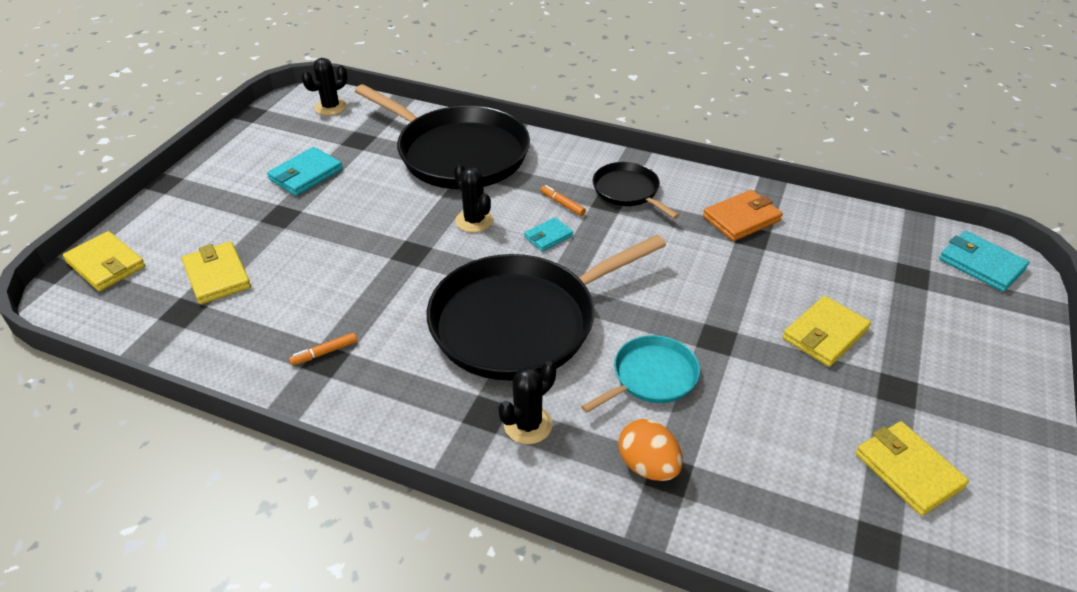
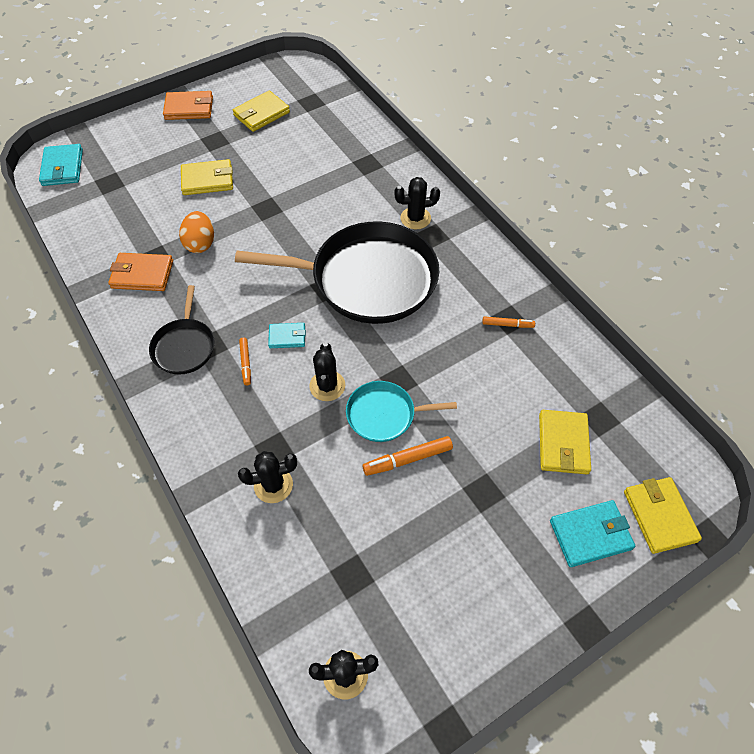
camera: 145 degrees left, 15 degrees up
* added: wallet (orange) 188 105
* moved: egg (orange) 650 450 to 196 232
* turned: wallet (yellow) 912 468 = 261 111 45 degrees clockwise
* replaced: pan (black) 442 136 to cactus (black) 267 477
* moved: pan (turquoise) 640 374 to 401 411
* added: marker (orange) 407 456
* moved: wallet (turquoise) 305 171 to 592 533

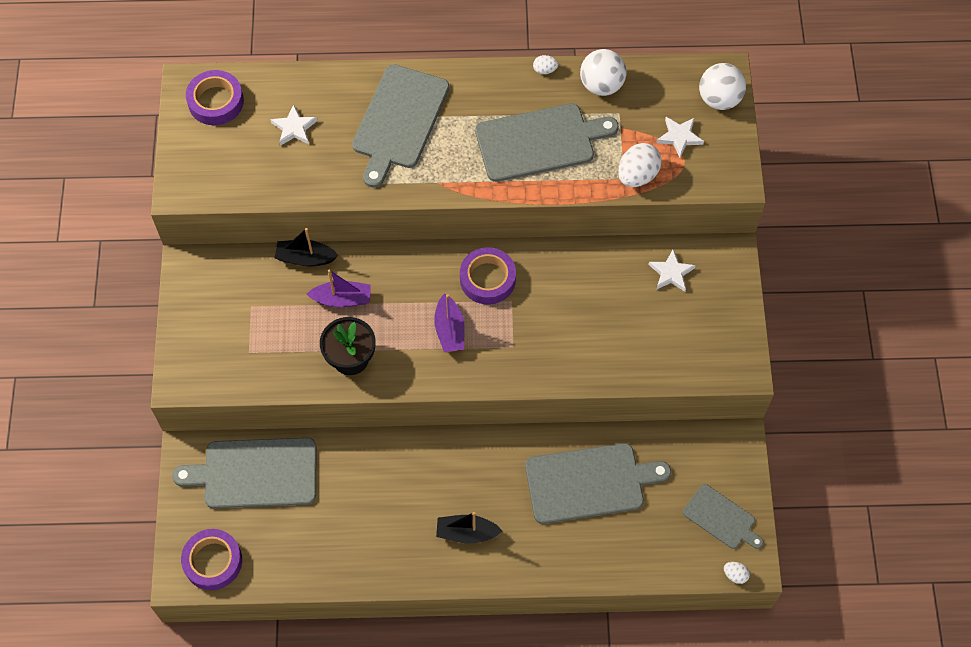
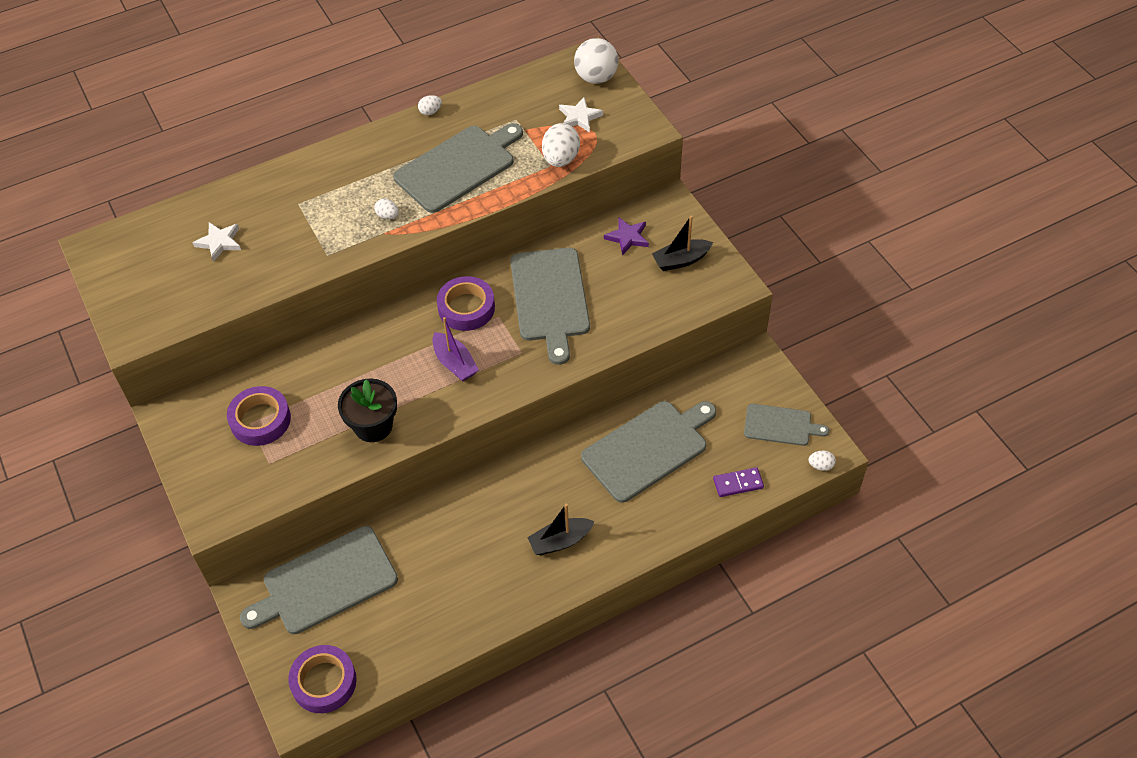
camera: 25 degrees left, 10 degrees down
* moved: tape (purple) 215 97 to 259 416
* added: egg (white) 386 209
* moved: cutting board (grey) 400 126 to 550 306
* recoloured: star (white) 672 271 to star (purple) 626 236
* moved: boat (black) 307 247 to 682 243
* added: domino (purple) 738 482
* removed: boat (purple) 339 288
* removed: ball (white) 603 72

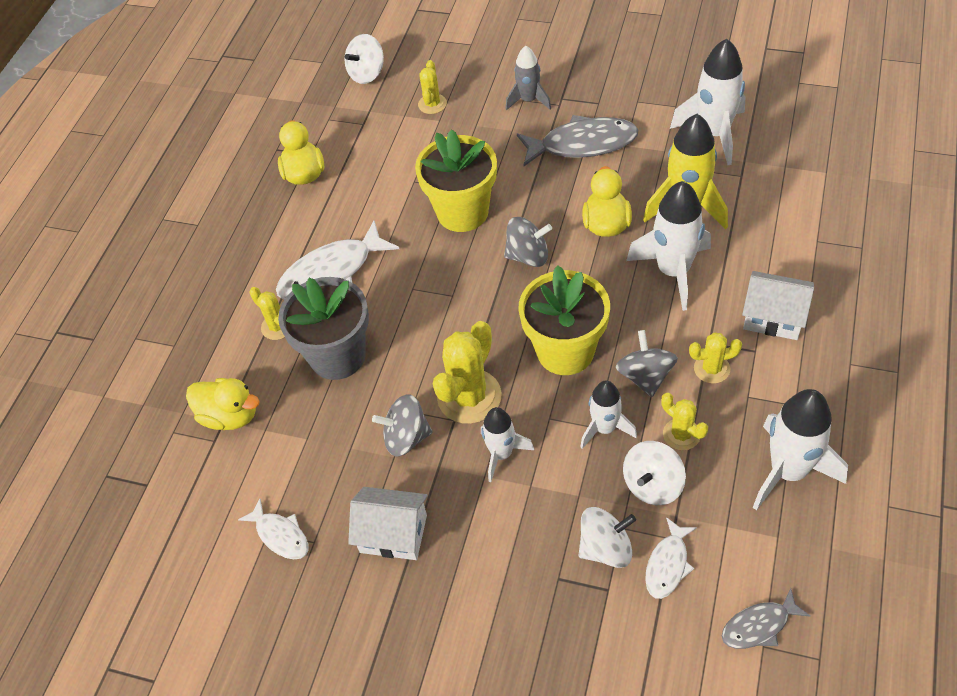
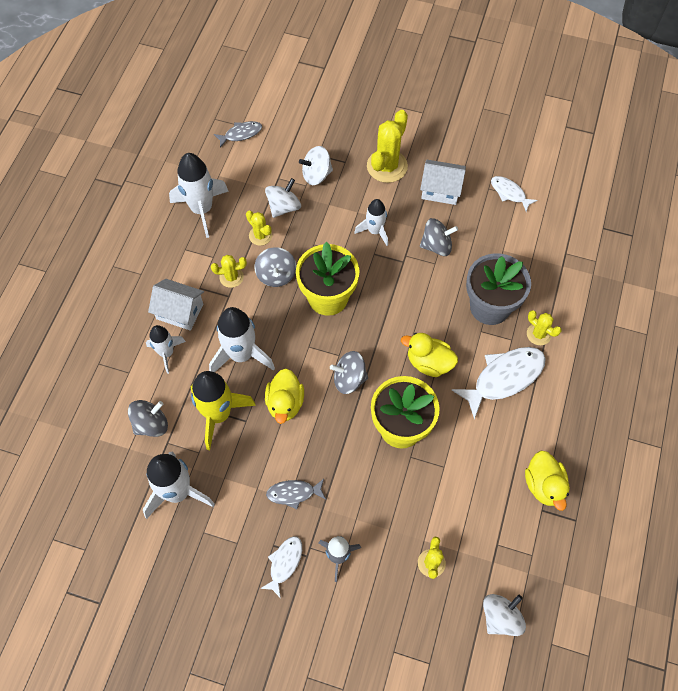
camera: 175 degrees right, 10 degrees up
* added: spinning top (grey) 148 418
* moved: rocket (white) 608 415 to 166 349
* moved: fish (white) 671 558 to 281 567
* resized: fish (grey) 578 140 = 296 494 x0.55
* moved: cactus (yellow) 467 372 to 387 146
* moved: duck (yellow) 223 404 to 429 355

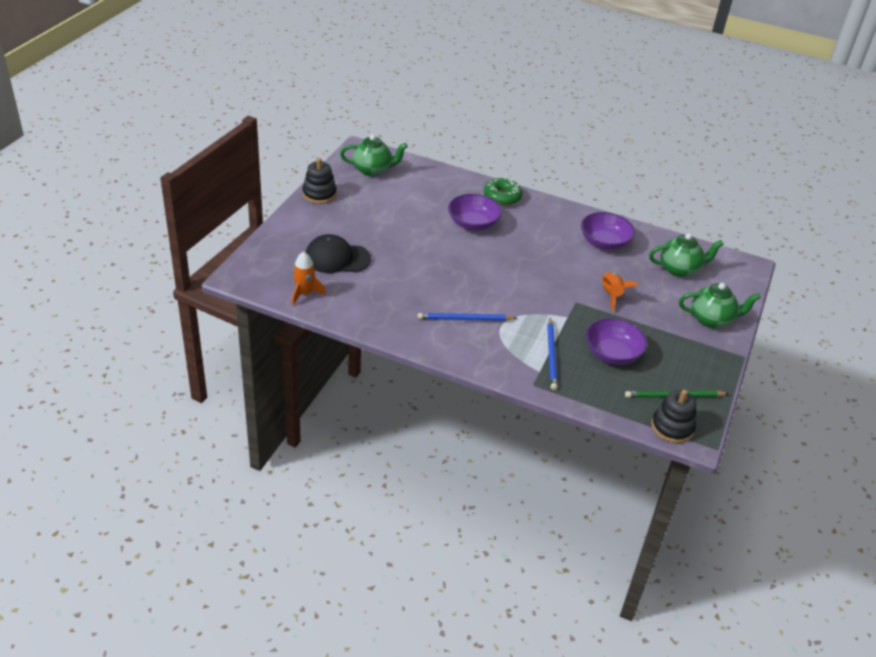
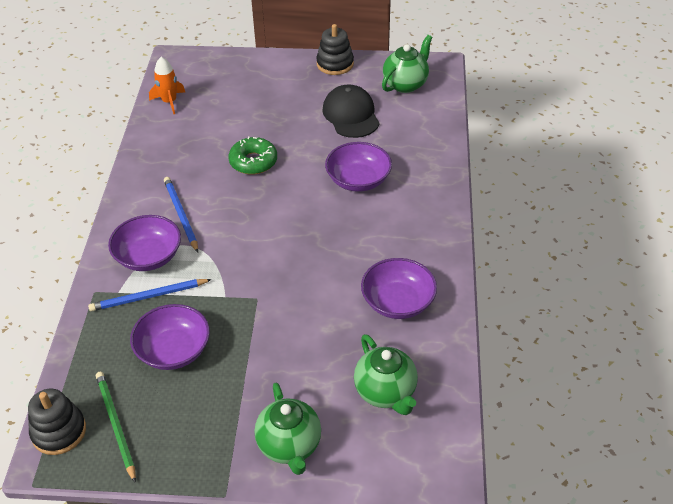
camera: 75 degrees right, 5 degrees up
* added: bowl (purple) 144 243
* moved: donut (green) 503 191 to 252 155
* moved: cap (black) 338 253 to 351 111
* turned: teapot (green) 374 156 = 407 64 120 degrees counterclockwise
* removed: rocket (orange) 620 291

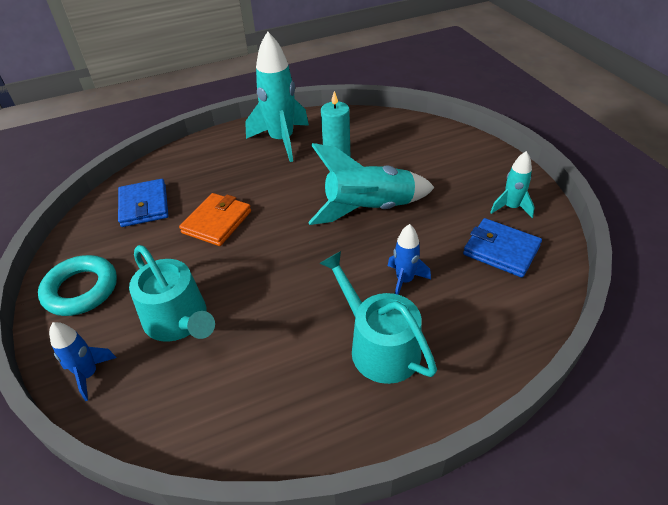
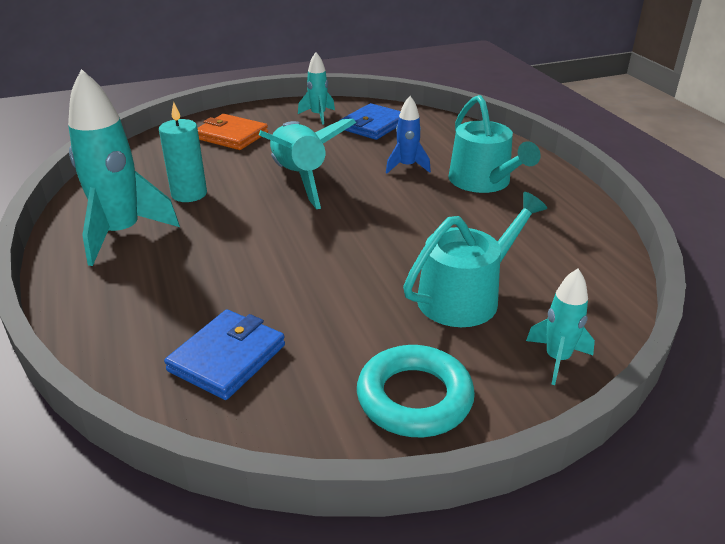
camera: 90 degrees left, 10 degrees down
* turned: wallet (blue) 143 203 = 224 354 45 degrees counterclockwise
* moved: wallet (orange) 215 219 to 233 132
* turned: watering can (turquoise) 378 317 = 494 144 75 degrees counterclockwise
* recoloured: rocket (blue) 83 361 to rocket (turquoise) 560 327

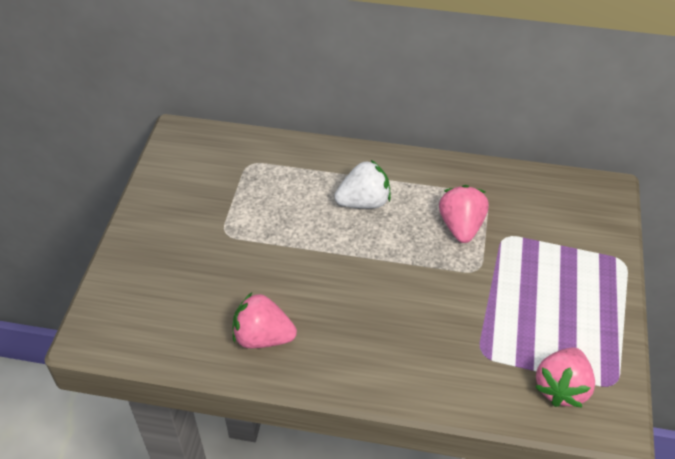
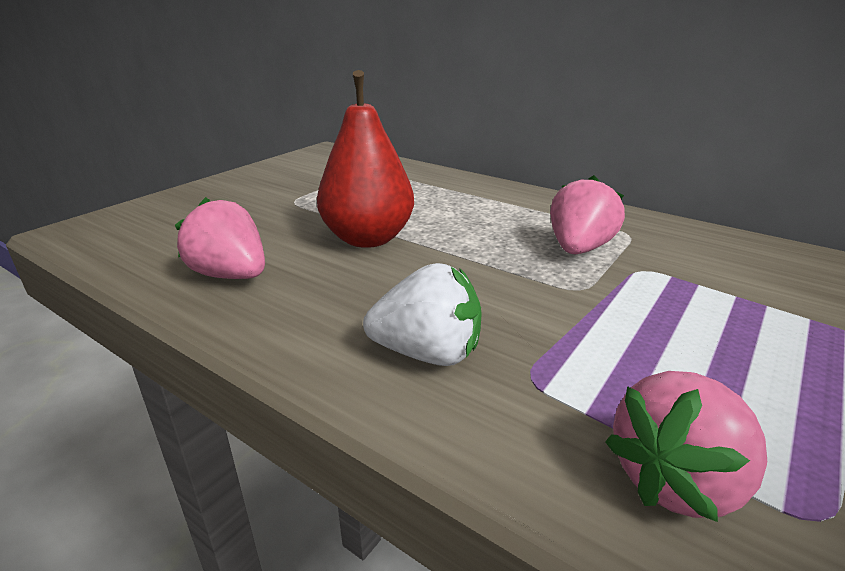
camera: 25 degrees right, 20 degrees down
* added: pear (red) 365 159
* moved: strawberry (white) 362 184 to 422 314

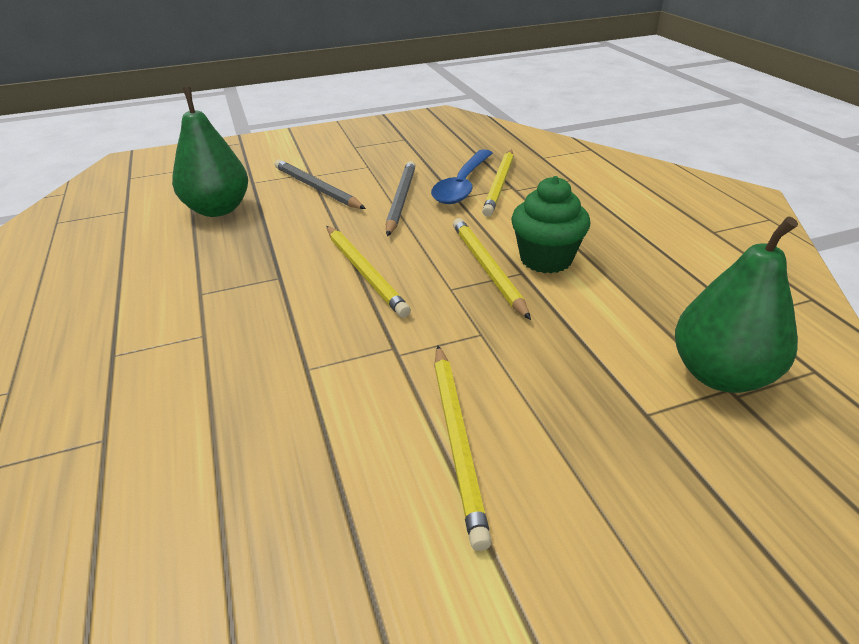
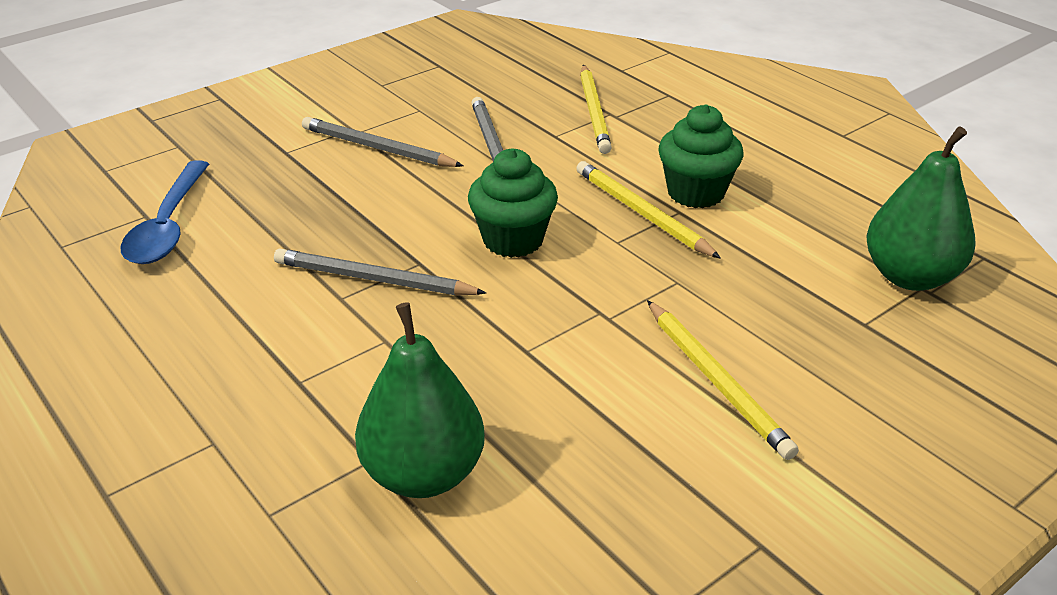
camera: 20 degrees left, 0 degrees up
* moved: spoon (blue) 461 176 to 165 212
* added: pencil (grey) 380 271
* moved: pear (green) 210 152 to 420 400
* replaced: pencil (yellow) 369 272 to cupcake (green) 513 203

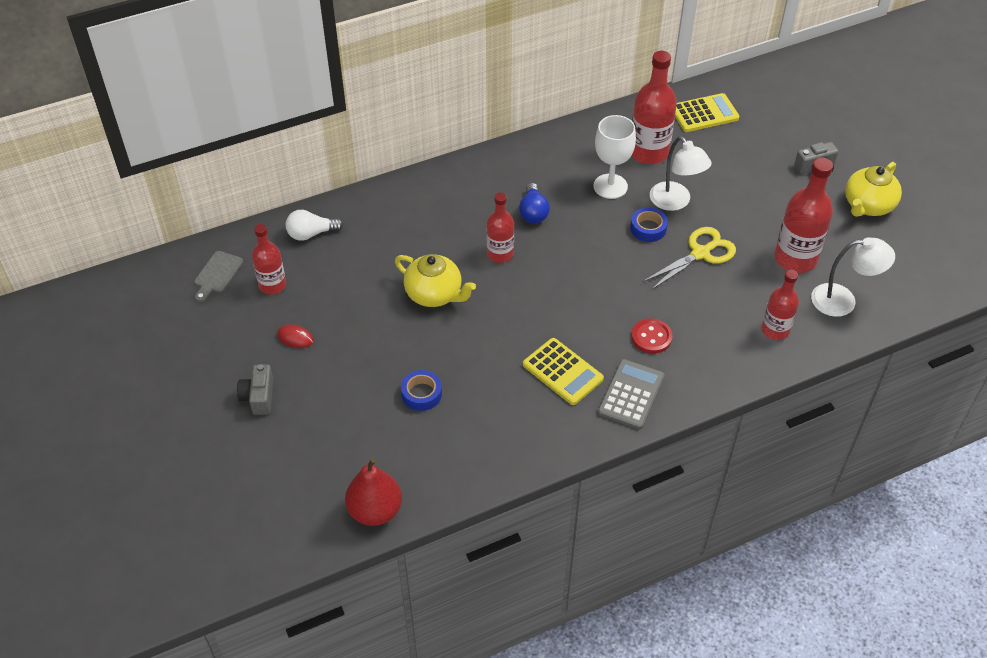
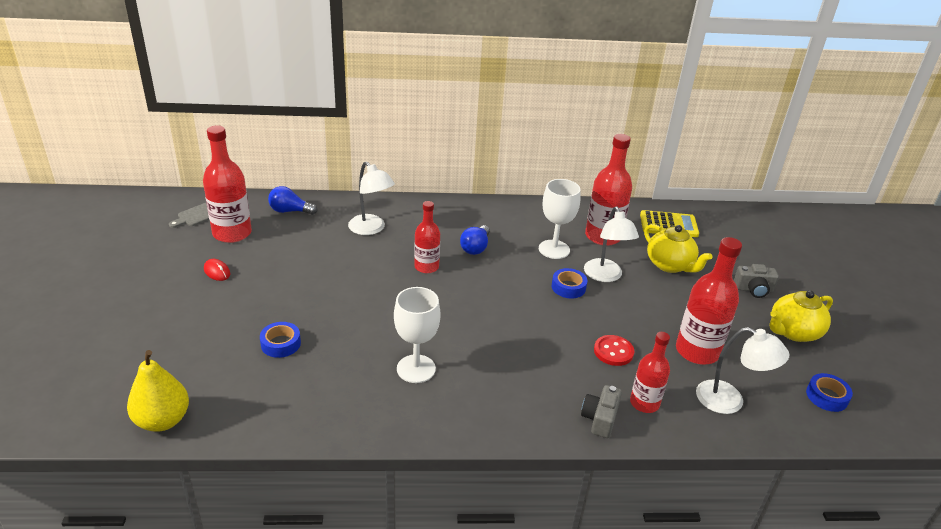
camera: 20 degrees right, 15 degrees down
* recoloured: pear (red) 373 492 to pear (yellow) 158 391
* resized: bottle (red) 269 259 = 227 184 x1.60
* recoloured: light bulb (white) 315 225 to light bulb (blue) 292 200
* added: lamp (white) 371 198
* replaced: calculator (yellow) 563 371 to goblet (white) 417 335
* moved: camera (grey) 255 389 to 601 411
* moved: button (red) 652 336 to 614 350
* moved: teapot (yellow) 435 280 to 678 248
* added: tape (blue) 829 392
* removed: calculator (grey) 631 394
* removed: scissors (yellow) 689 258

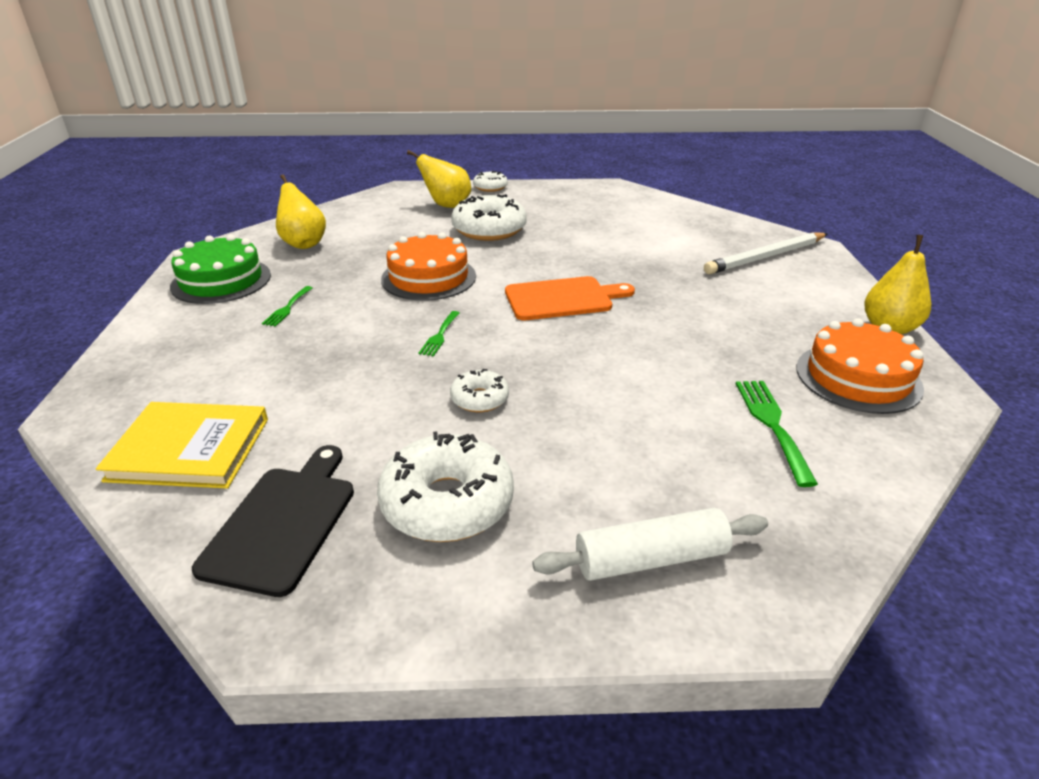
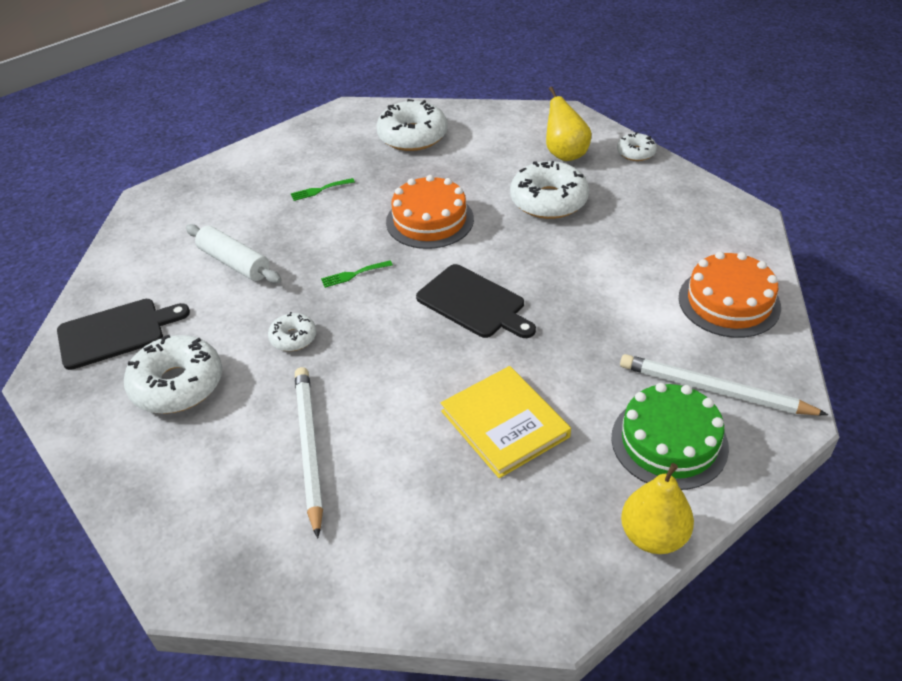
camera: 55 degrees right, 10 degrees up
* moved: rolling pin (white) 650 544 to 234 253
* added: pencil (white) 309 452
* replaced: pear (yellow) 301 211 to donut (white) 411 125
* recoloured: cutting board (orange) 570 298 to cutting board (black) 476 301
* moved: book (yellow) 182 445 to 506 422
* moved: cake (green) 220 269 to 670 436
* moved: cake (orange) 860 366 to 730 294
* removed: fork (green) 777 434

